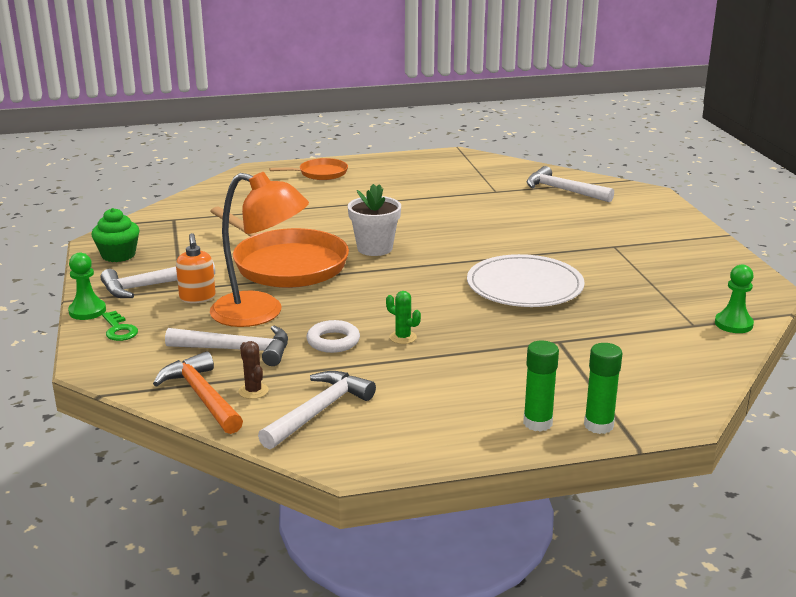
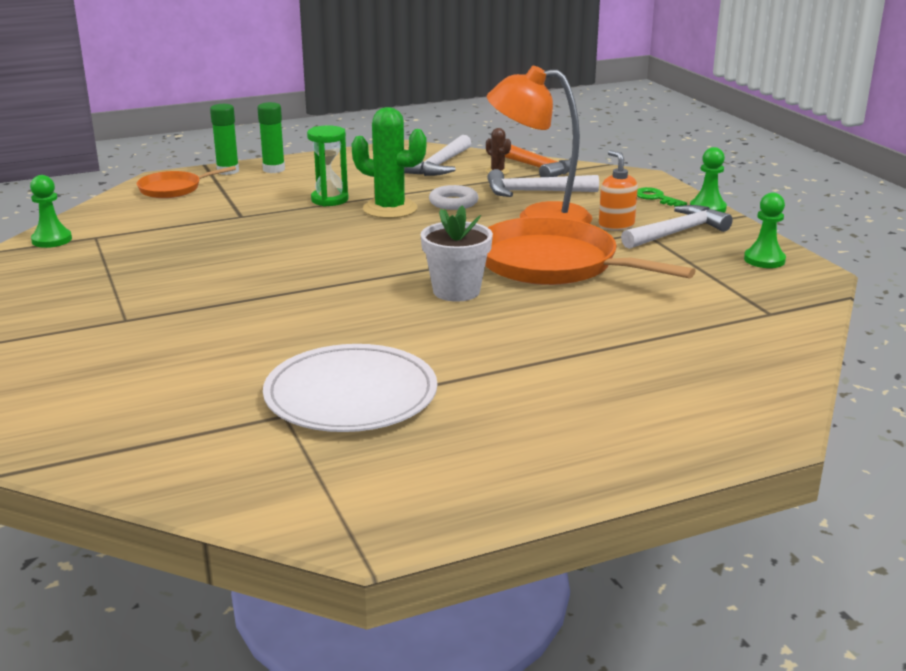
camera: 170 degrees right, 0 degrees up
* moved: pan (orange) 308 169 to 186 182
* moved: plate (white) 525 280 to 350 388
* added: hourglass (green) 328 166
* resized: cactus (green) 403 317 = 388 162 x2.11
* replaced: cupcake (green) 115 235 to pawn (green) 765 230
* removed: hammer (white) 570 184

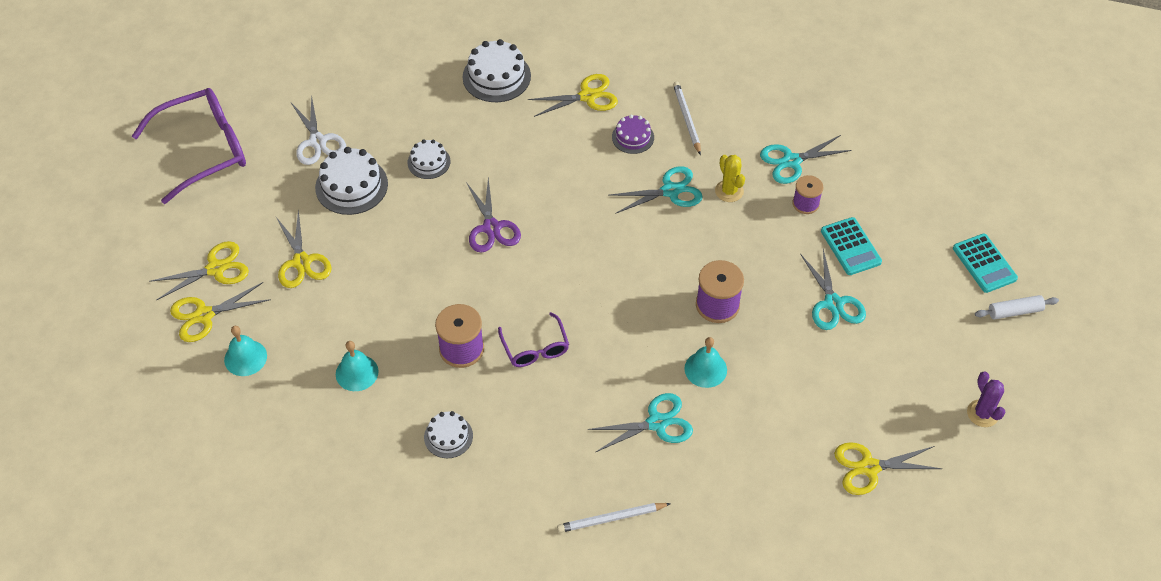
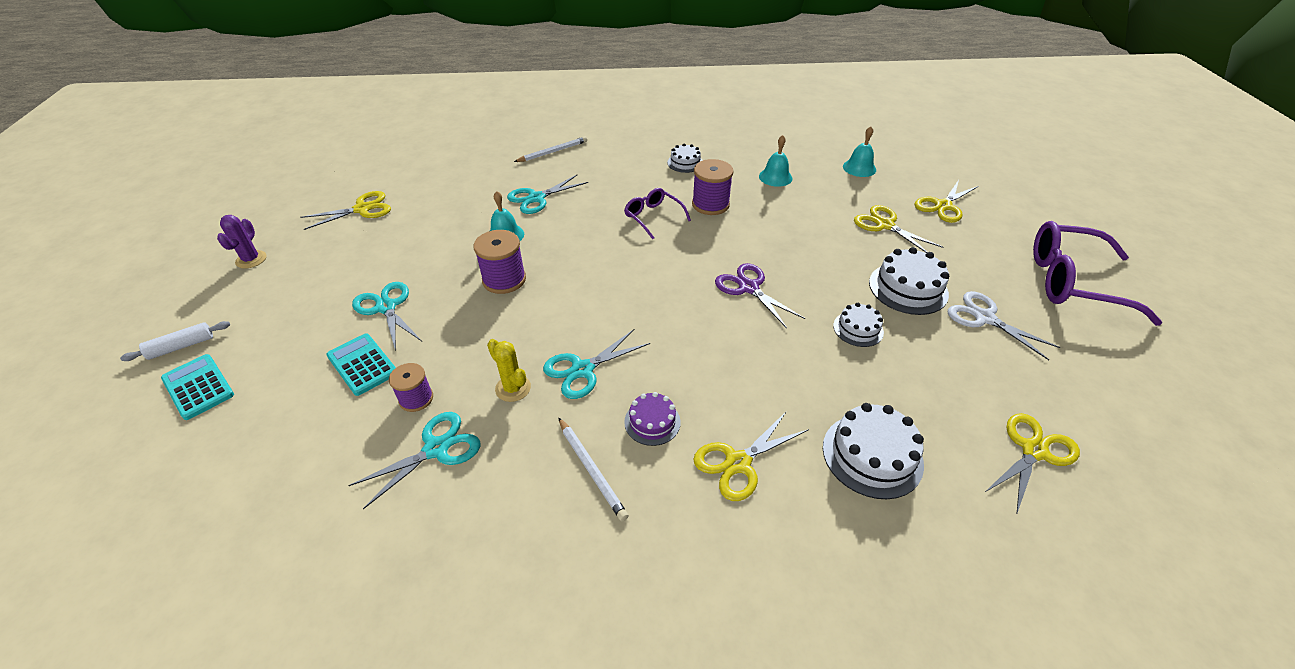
camera: 160 degrees right, 10 degrees down
* turned: cactus (purple) 986 399 = 242 242 45 degrees clockwise
* moved: scissors (yellow) 220 312 to 1032 464
* turned: glasses (purple) 189 146 = 1097 273 60 degrees clockwise

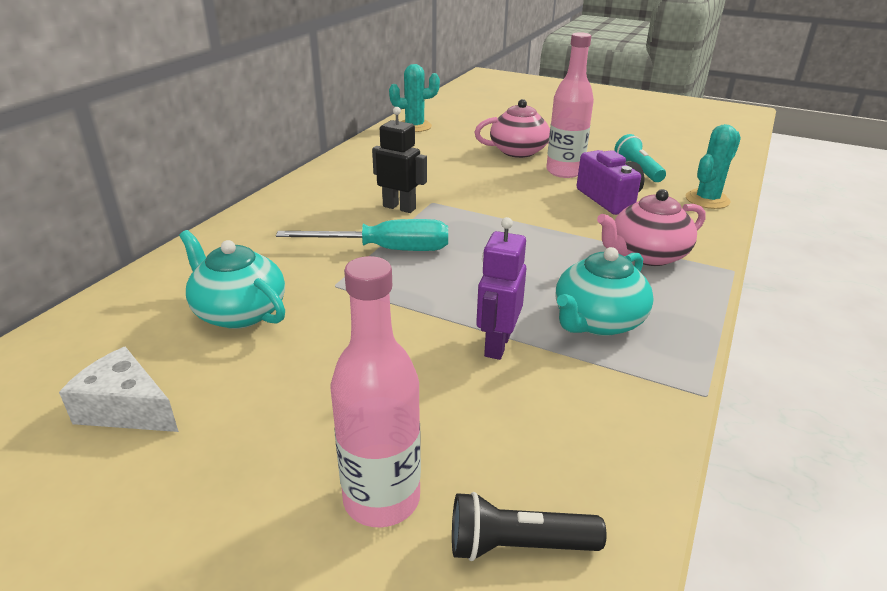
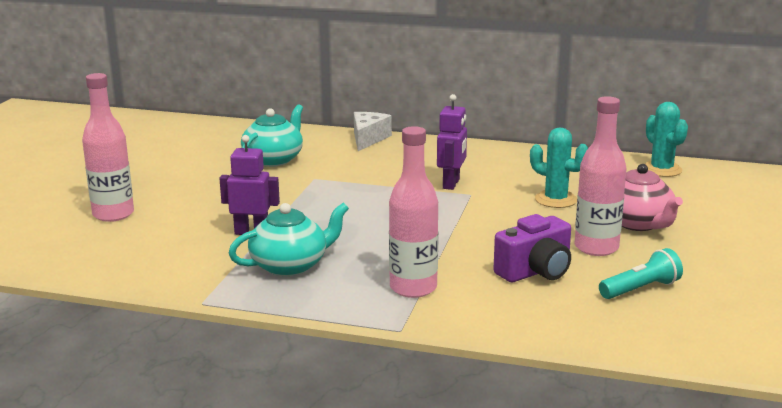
camera: 80 degrees right, 10 degrees down
* turned: teapot (turquoise) 605 291 = 289 239 120 degrees clockwise
* moved: cheese (white) 119 389 to 373 131
* replaced: teapot (pink) 651 227 to bottle (pink) 413 212
* recoloured: robot (black) 399 160 to robot (purple) 452 142
* moved: cactus (turquoise) 713 166 to 559 167
* removed: screwdriver (turquoise) 362 235
* removed: flashlight (black) 529 526

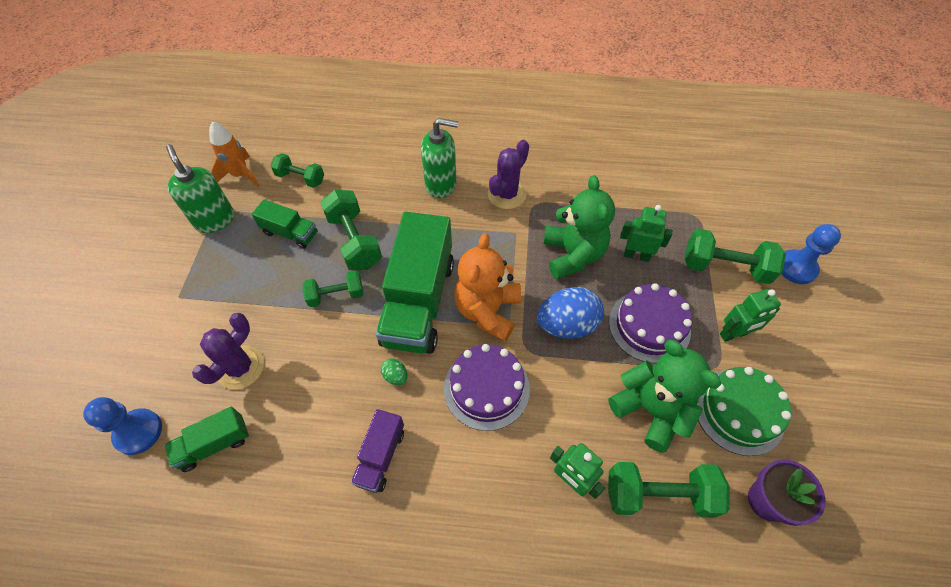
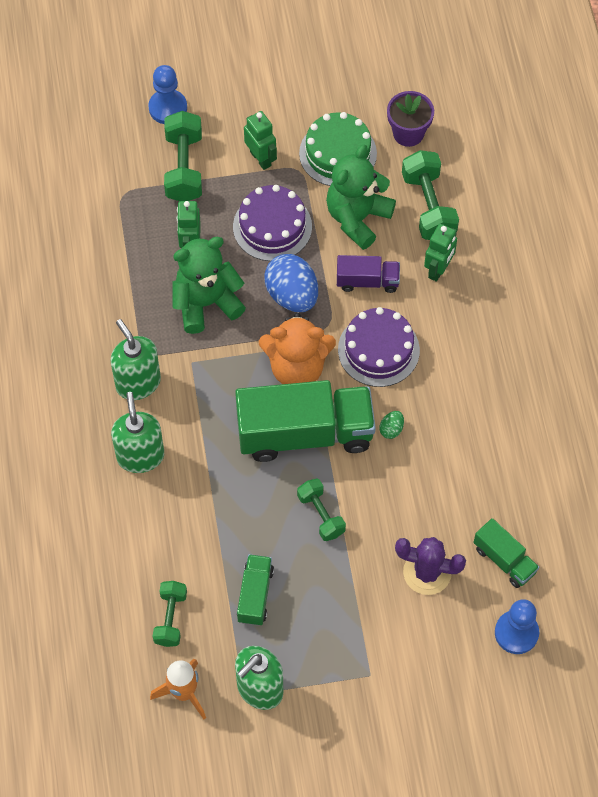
camera: 105 degrees left, 5 degrees up
* replaced: cactus (purple) 508 174 to soap dispenser (green) 135 359
* moved: truck (purple) 377 451 to 368 274
* removed: dumbbell (green) 351 230

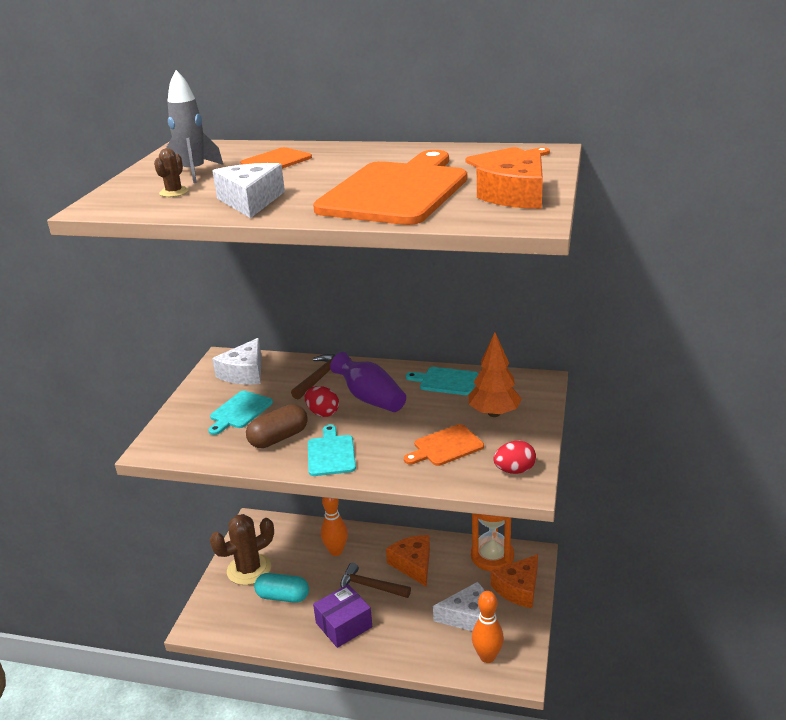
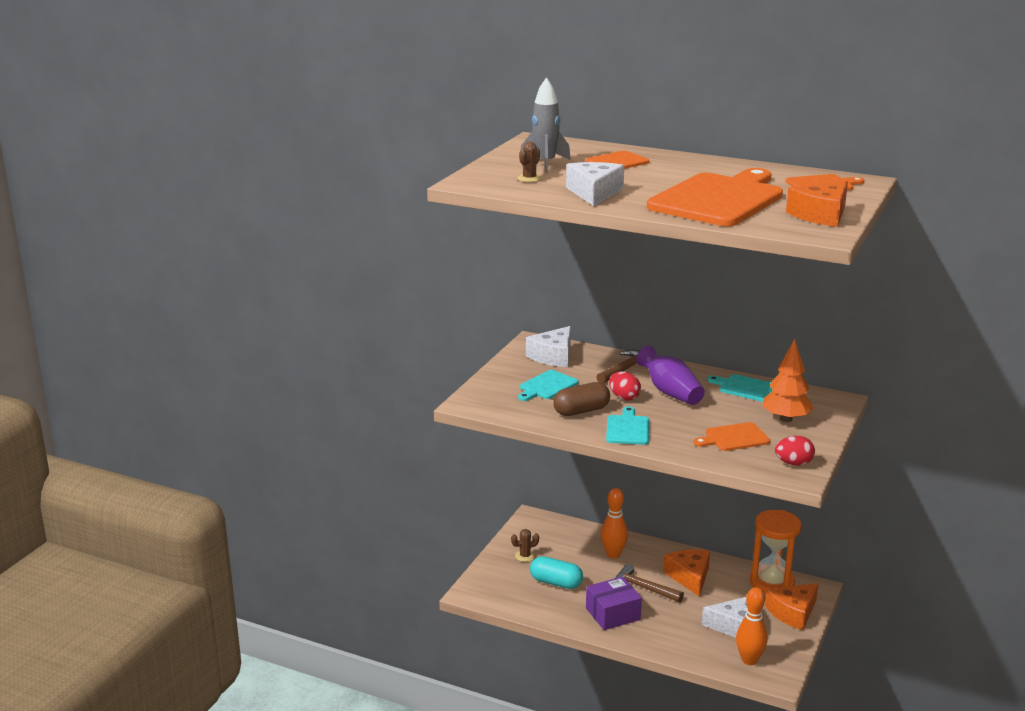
camera: 10 degrees right, 5 degrees down
* resized: cactus (brown) 242 549 = 525 545 x0.46

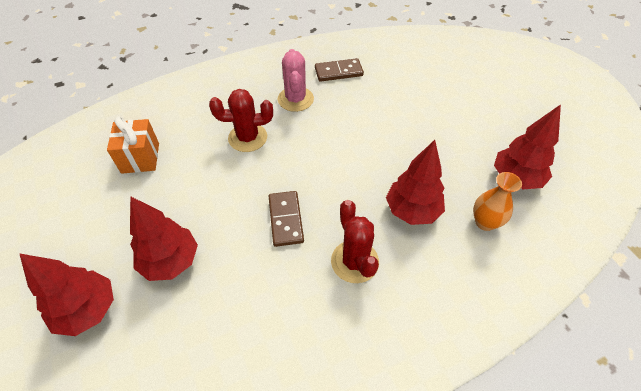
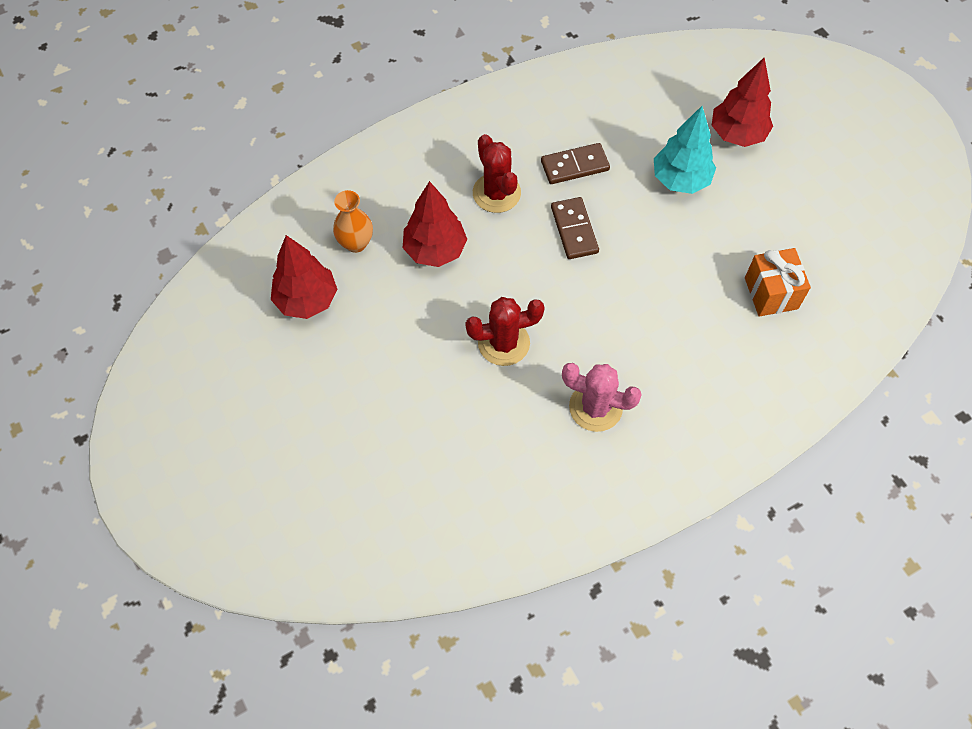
camera: 175 degrees right, 10 degrees up
* moved: cactus (red) 241 120 to 505 331
* moved: domino (brown) 339 70 to 575 163
* turned: cactus (pink) 295 80 = 602 397 60 degrees counterclockwise
* recoloured: tree (red) 164 238 to tree (turquoise) 685 150

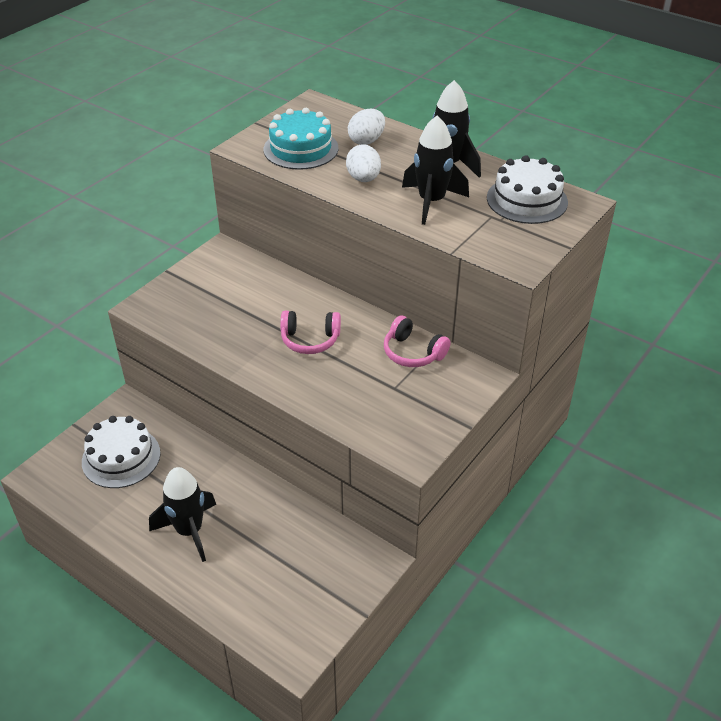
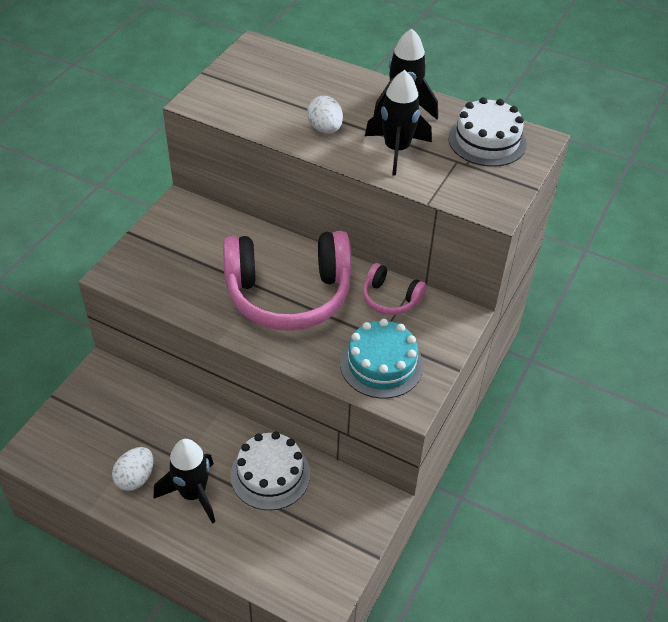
camera: 10 degrees left, 5 degrees up
* moved: egg (white) 366 127 to 133 469
* resized: headphones (pink) 310 332 = 287 281 x2.16
* moved: cake (white) 121 452 to 270 471
* moved: cake (turquoise) 301 139 to 381 358

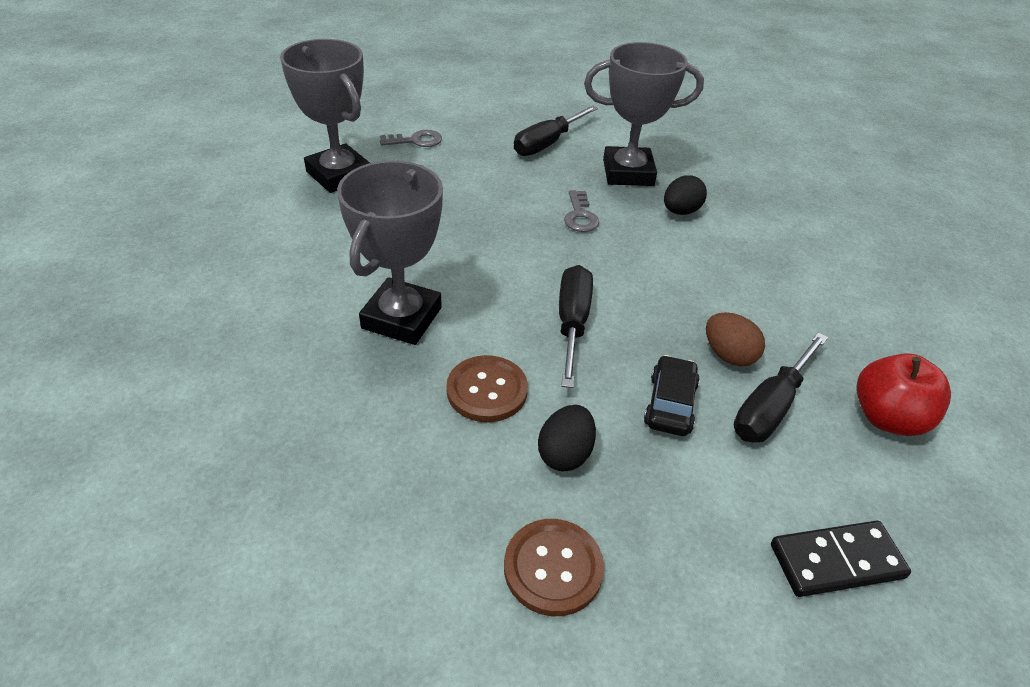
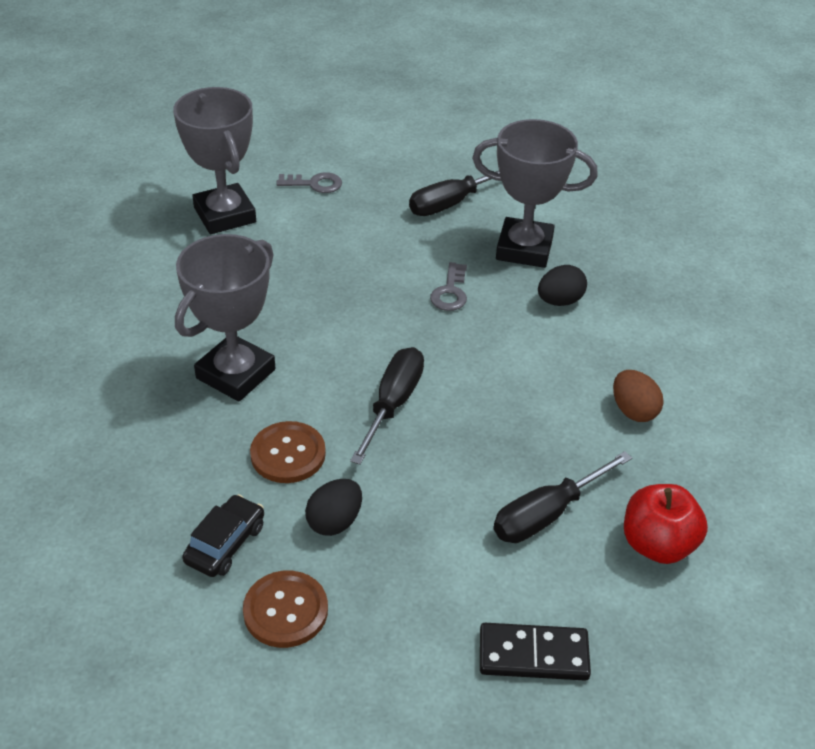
camera: 15 degrees right, 0 degrees up
* moved: car (black) 672 395 to 223 535
* moved: egg (brown) 735 339 to 638 396

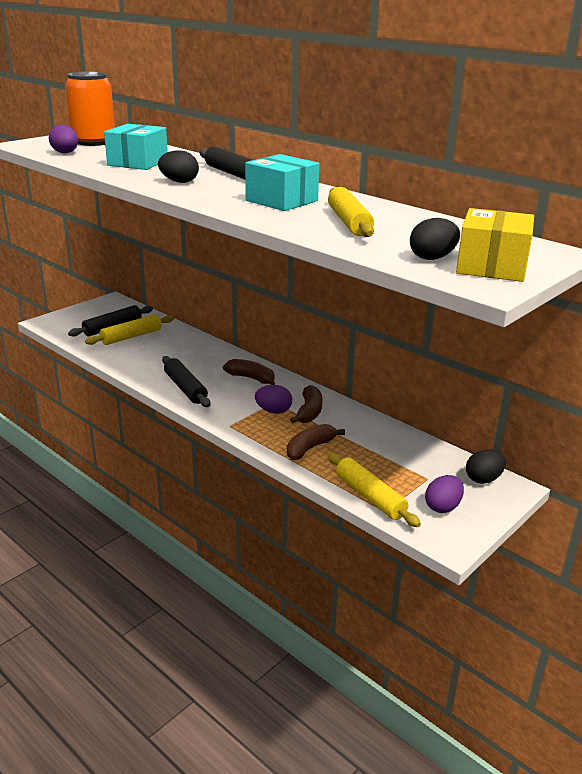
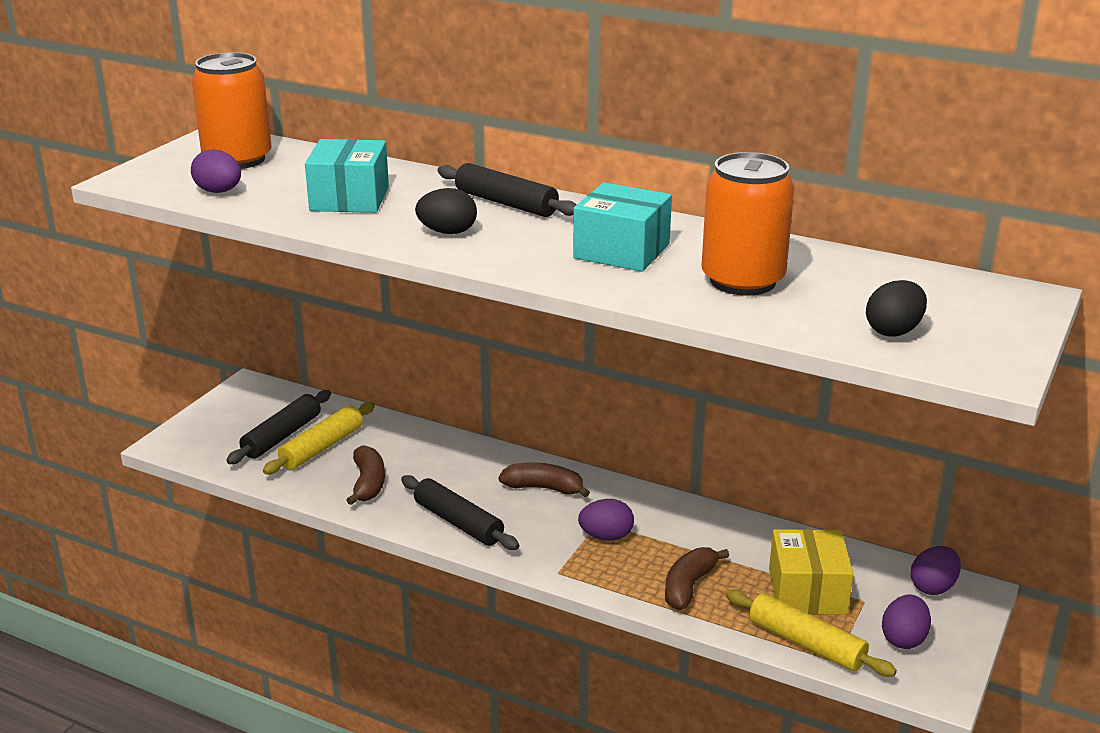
camera: 15 degrees left, 0 degrees up
* moved: banana (brown) 306 404 to 366 475
* replaced: rolling pin (yellow) 351 212 to can (orange) 748 224
* moved: box (yellow) 495 245 to 811 572
* recoloured: egg (black) 486 466 to egg (purple) 935 570

